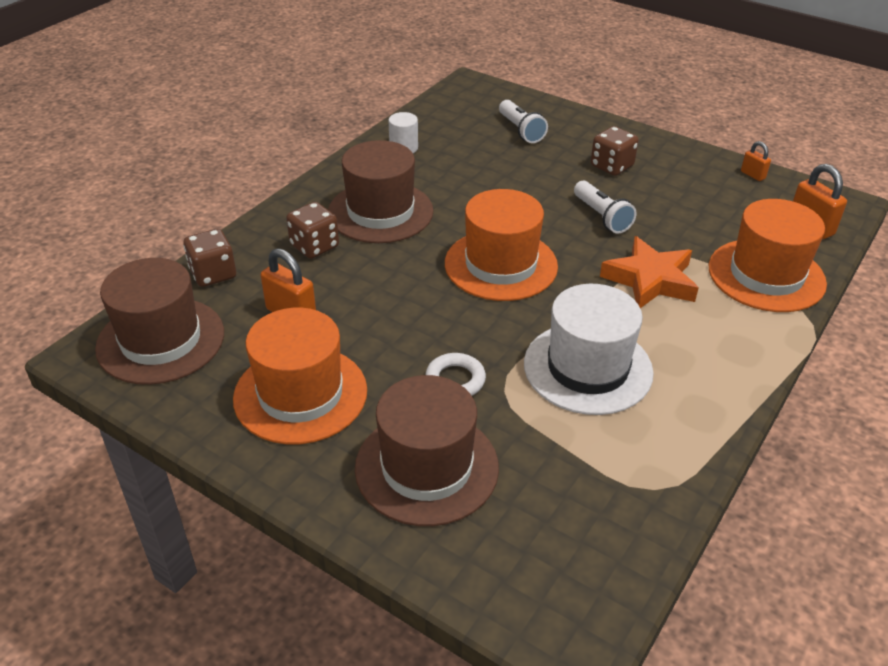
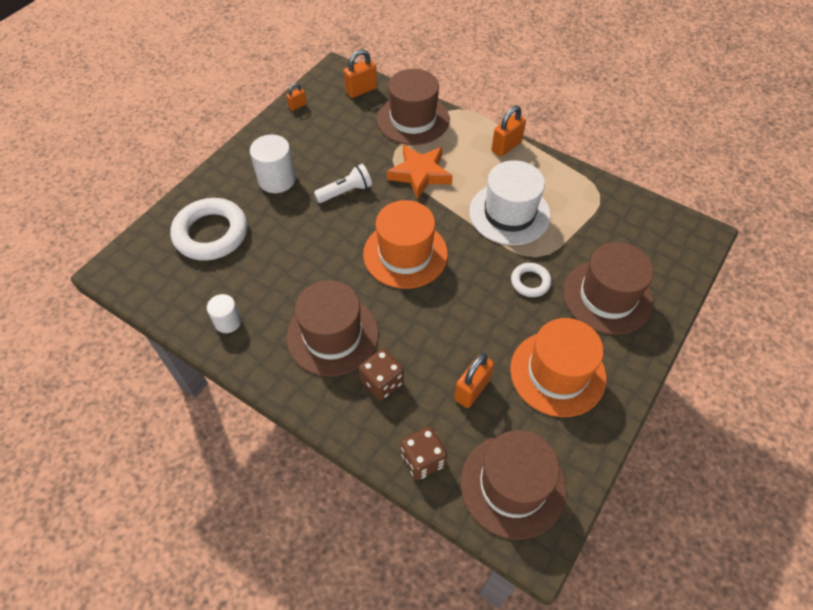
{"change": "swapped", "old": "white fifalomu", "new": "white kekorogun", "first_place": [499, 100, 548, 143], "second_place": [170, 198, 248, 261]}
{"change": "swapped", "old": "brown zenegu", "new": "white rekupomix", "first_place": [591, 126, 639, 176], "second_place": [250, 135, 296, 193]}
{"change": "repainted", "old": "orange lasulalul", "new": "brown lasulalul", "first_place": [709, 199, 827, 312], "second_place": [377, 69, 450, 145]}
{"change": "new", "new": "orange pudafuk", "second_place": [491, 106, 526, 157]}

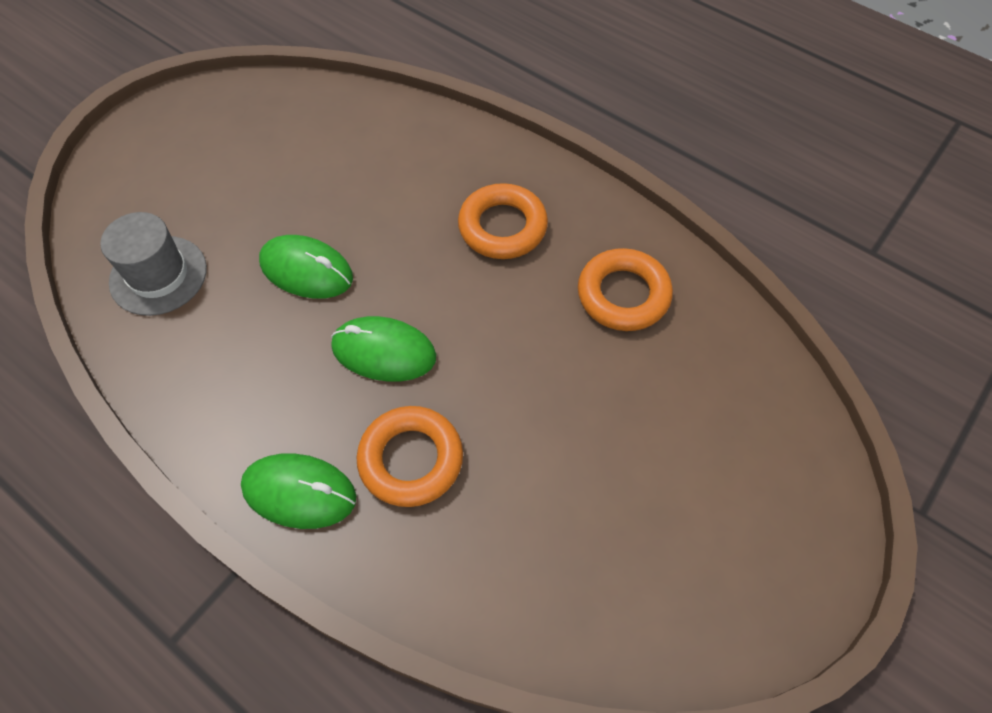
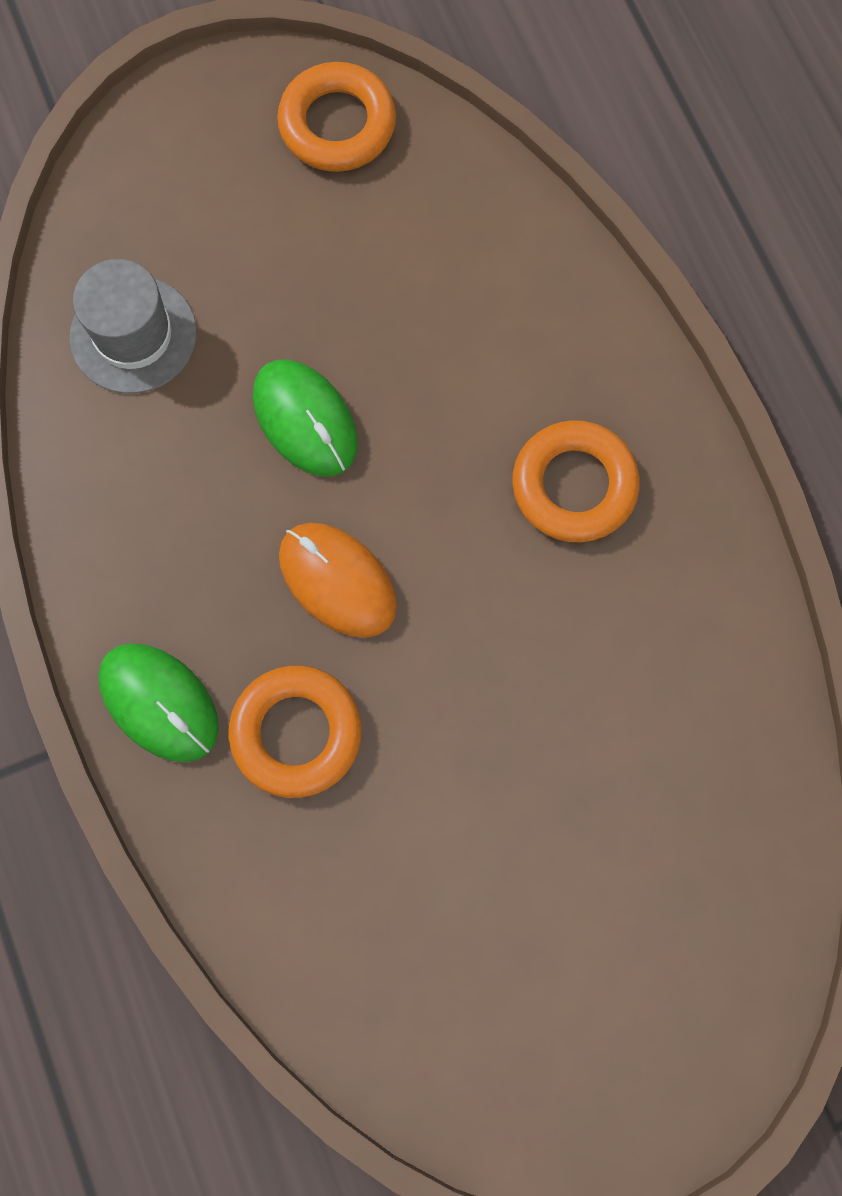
{"change": "repainted", "old": "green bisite", "new": "orange bisite", "first_place": [331, 316, 436, 381], "second_place": [279, 523, 397, 638]}
{"change": "shifted", "old": "orange kekorogun", "first_place": [578, 248, 673, 331], "second_place": [277, 62, 396, 172]}

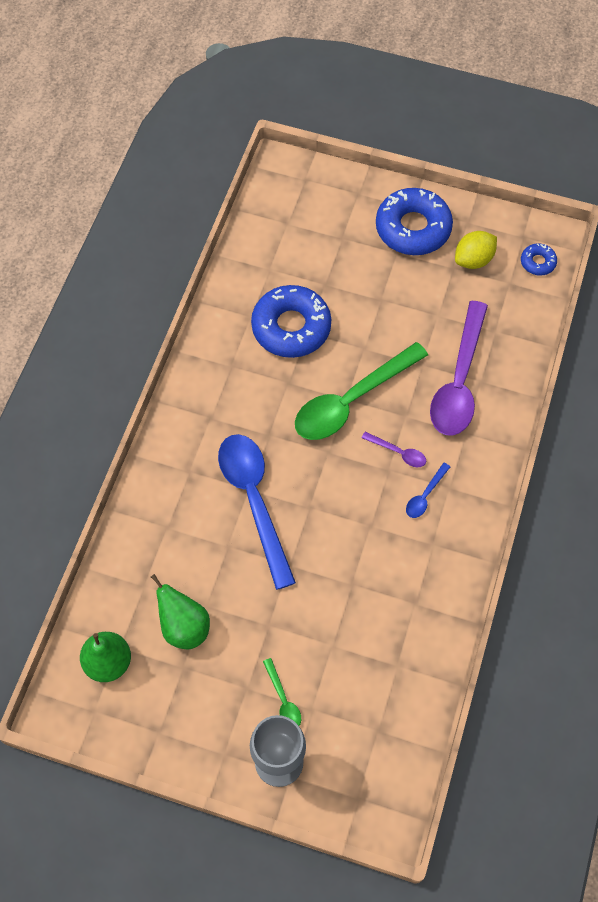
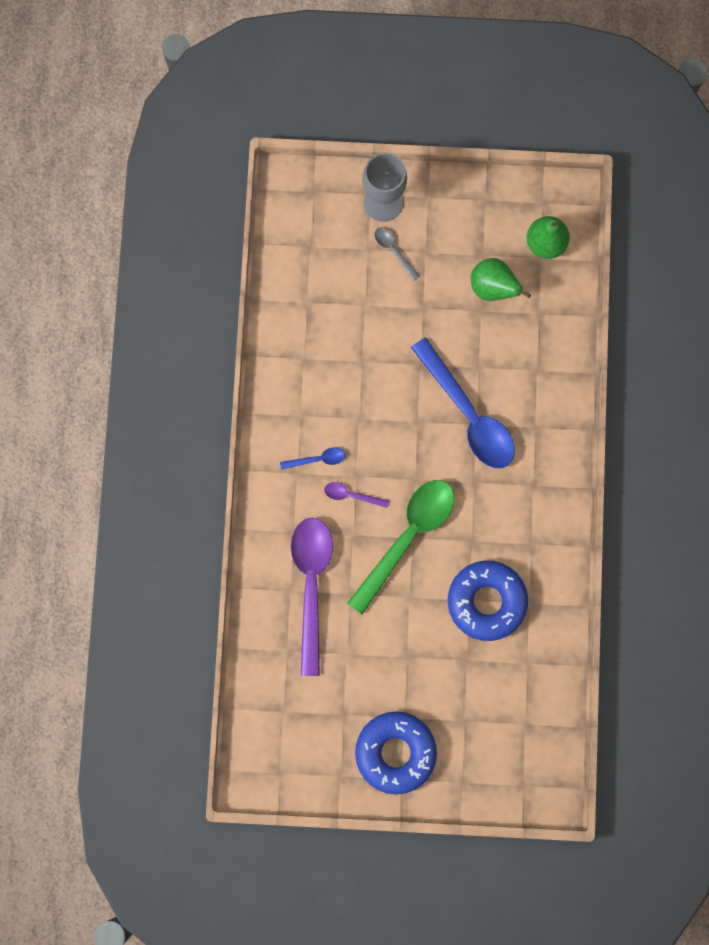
{"change": "repainted", "old": "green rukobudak", "new": "grey rukobudak", "first_place": [263, 658, 301, 726], "second_place": [375, 227, 419, 281]}
{"change": "rotated", "old": "blue rukobudak", "first_place": [406, 463, 450, 518], "second_place": [280, 447, 345, 470], "degrees": 60}
{"change": "gone", "old": "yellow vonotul", "first_place": [455, 231, 497, 269]}
{"change": "gone", "old": "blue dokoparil", "first_place": [521, 243, 557, 276]}

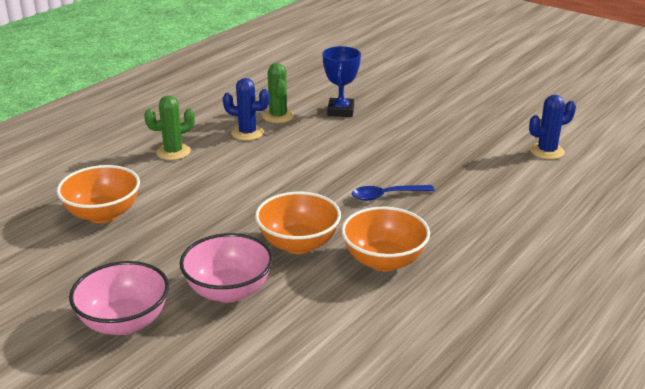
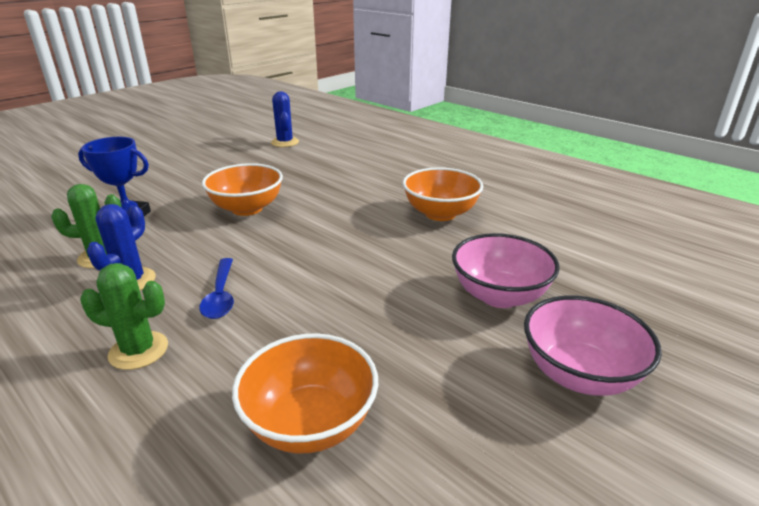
{"change": "rotated", "old": "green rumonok", "first_place": [144, 95, 195, 160], "second_place": [80, 263, 168, 370], "degrees": -60}
{"change": "shifted", "old": "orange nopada", "first_place": [255, 192, 341, 254], "second_place": [202, 163, 283, 216]}
{"change": "shifted", "old": "blue rukobudak", "first_place": [352, 185, 434, 201], "second_place": [199, 258, 234, 319]}

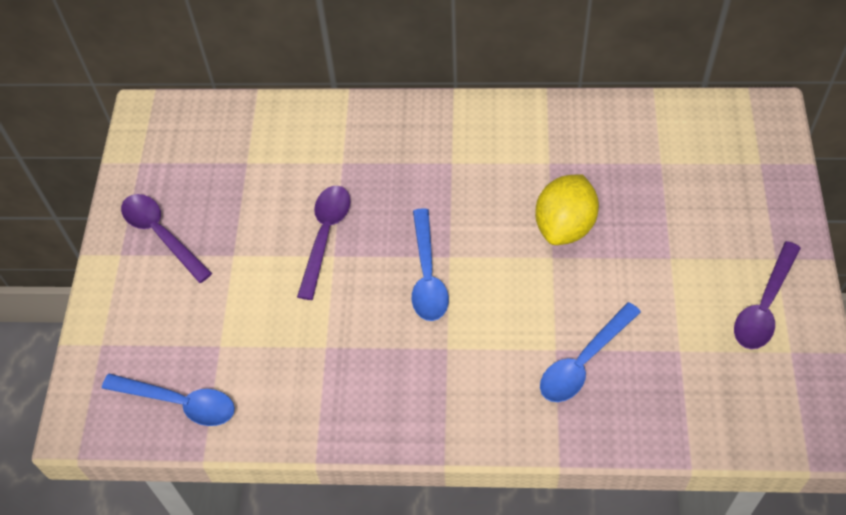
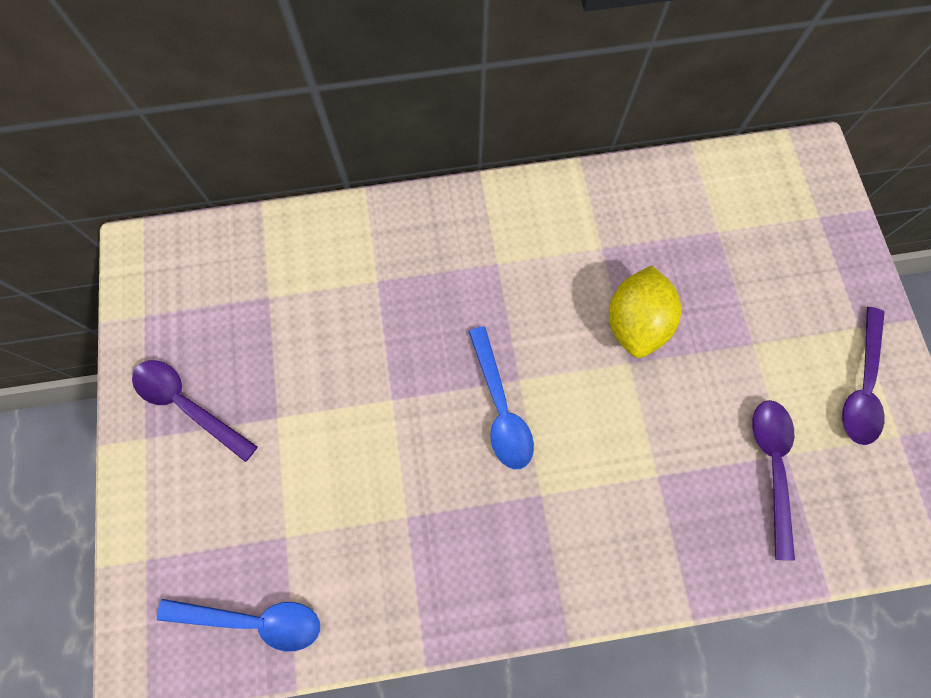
{"change": "shifted", "old": "purple rukobudak", "first_place": [297, 186, 350, 300], "second_place": [752, 400, 795, 561]}
{"change": "gone", "old": "blue rukobudak", "first_place": [540, 302, 641, 402]}

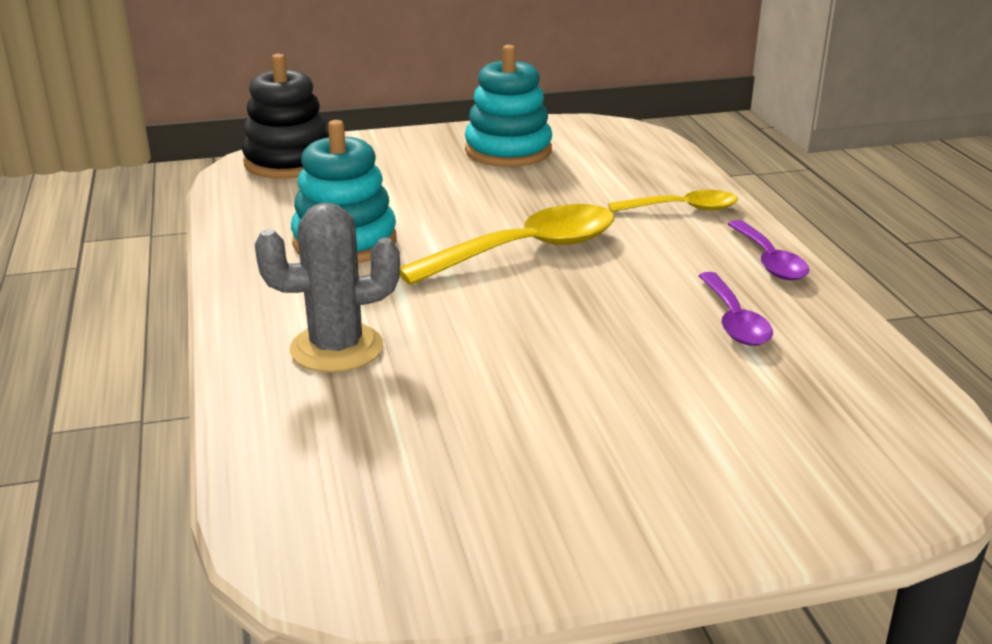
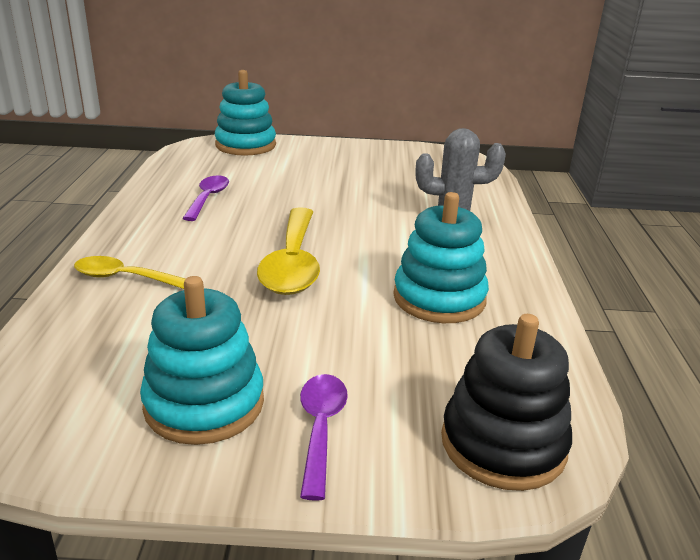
{"change": "rotated", "old": "yellow rukobudak", "first_place": [400, 204, 614, 285], "second_place": [257, 207, 320, 295], "degrees": -75}
{"change": "shifted", "old": "purple rukobudak", "first_place": [728, 220, 809, 280], "second_place": [300, 374, 348, 501]}
{"change": "new", "new": "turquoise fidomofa", "second_place": [215, 70, 276, 156]}

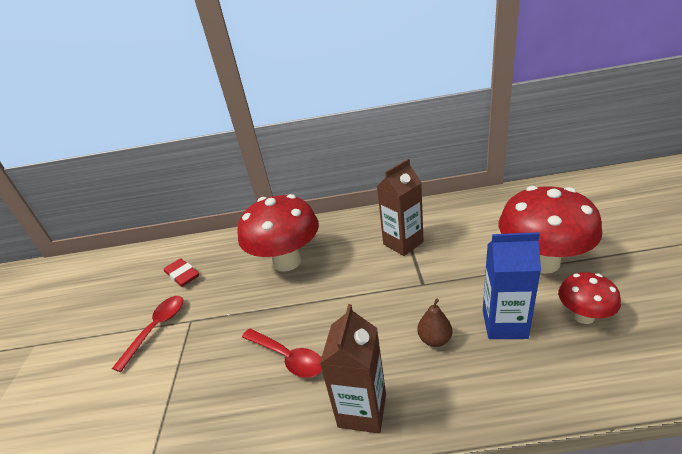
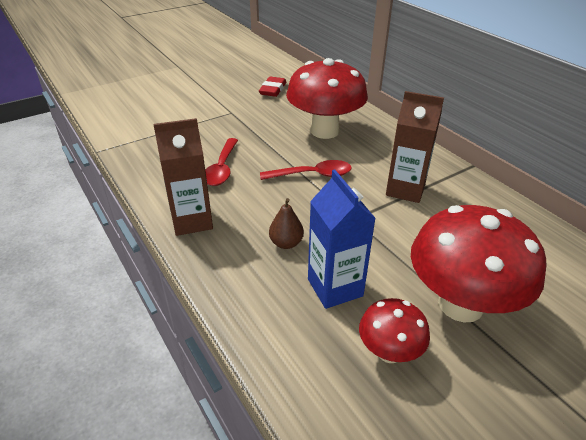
{"change": "shifted", "old": "red rukobudak", "first_place": [112, 296, 183, 372], "second_place": [260, 160, 352, 180]}

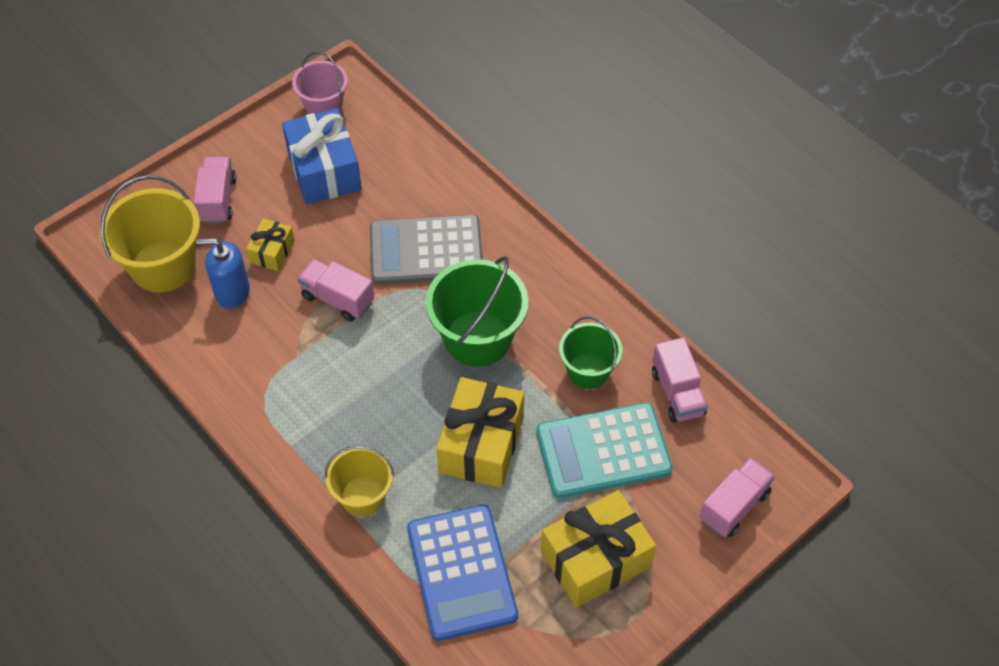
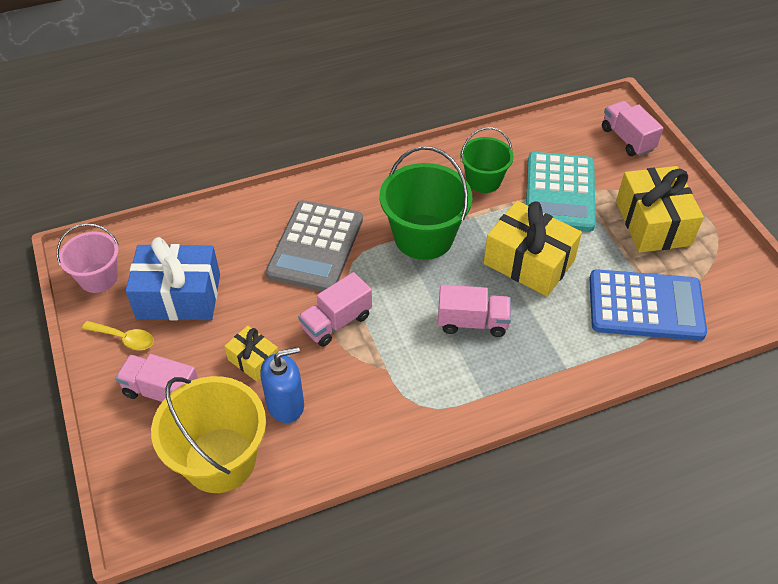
{"change": "rotated", "old": "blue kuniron", "first_place": [197, 238, 250, 309], "second_place": [260, 347, 304, 423], "degrees": -135}
{"change": "gone", "old": "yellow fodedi", "first_place": [325, 446, 394, 516]}
{"change": "shifted", "old": "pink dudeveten", "first_place": [652, 337, 708, 423], "second_place": [438, 285, 511, 337]}
{"change": "new", "new": "yellow rukobudak", "second_place": [82, 321, 154, 350]}

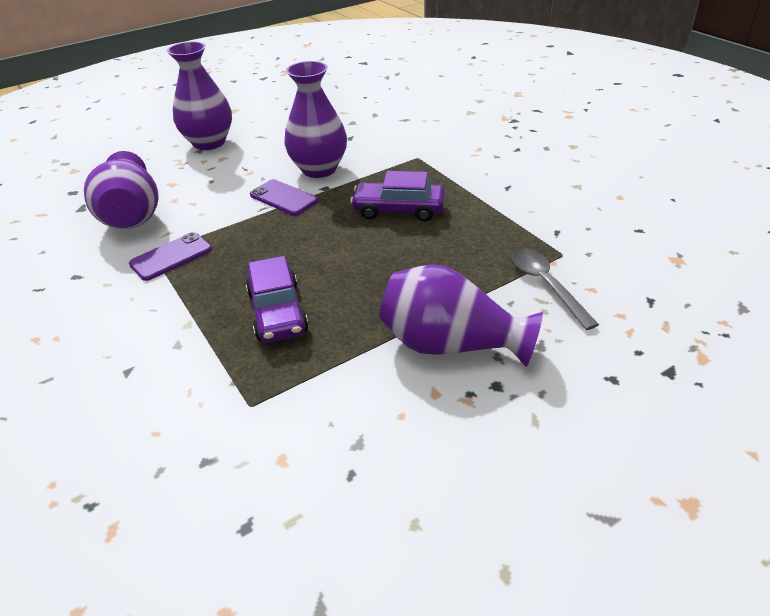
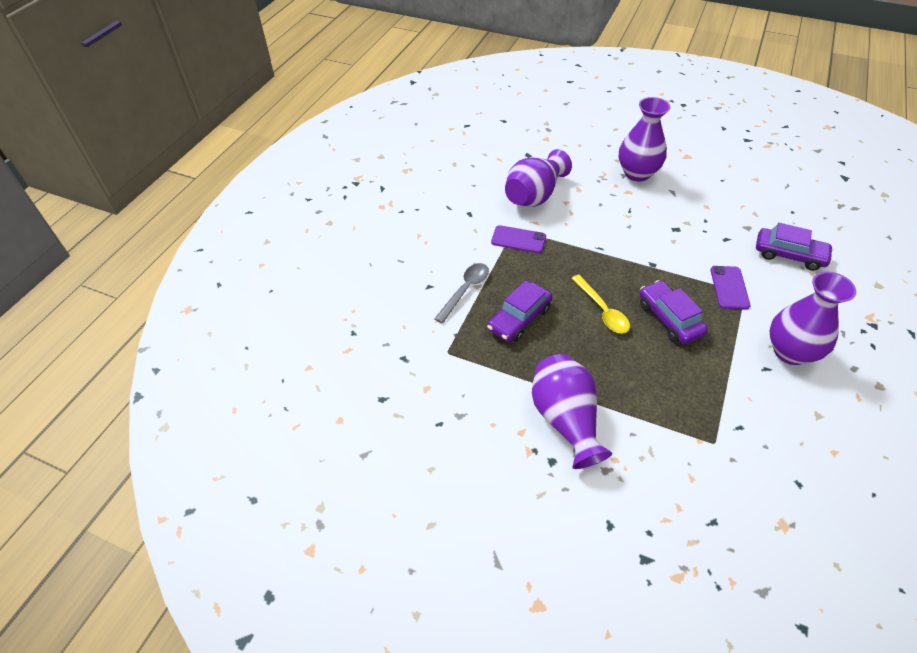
{"change": "shifted", "old": "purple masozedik", "first_place": [250, 179, 318, 216], "second_place": [711, 266, 750, 310]}
{"change": "shifted", "old": "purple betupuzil", "first_place": [284, 61, 347, 178], "second_place": [770, 272, 856, 365]}
{"change": "shifted", "old": "grey rukobudak", "first_place": [512, 248, 599, 330], "second_place": [434, 263, 489, 323]}
{"change": "new", "new": "yellow rukobudak", "second_place": [571, 275, 630, 334]}
{"change": "new", "new": "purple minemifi", "second_place": [756, 223, 834, 271]}

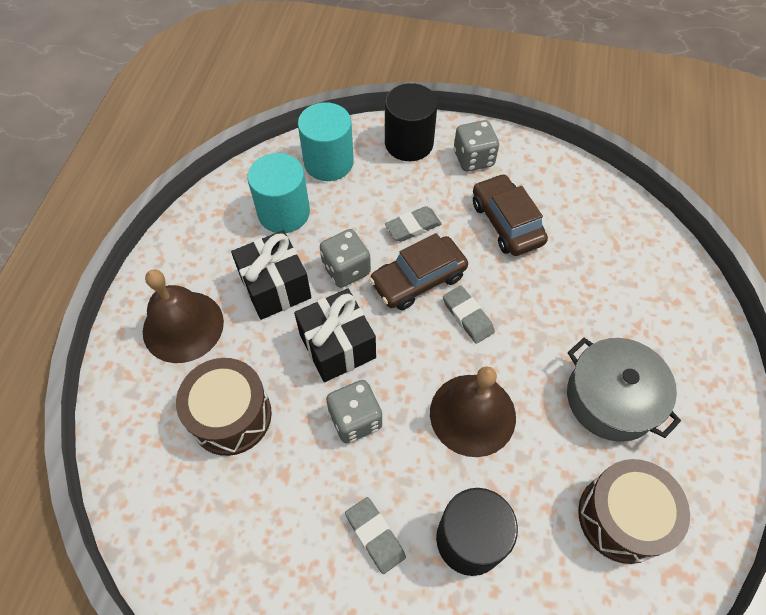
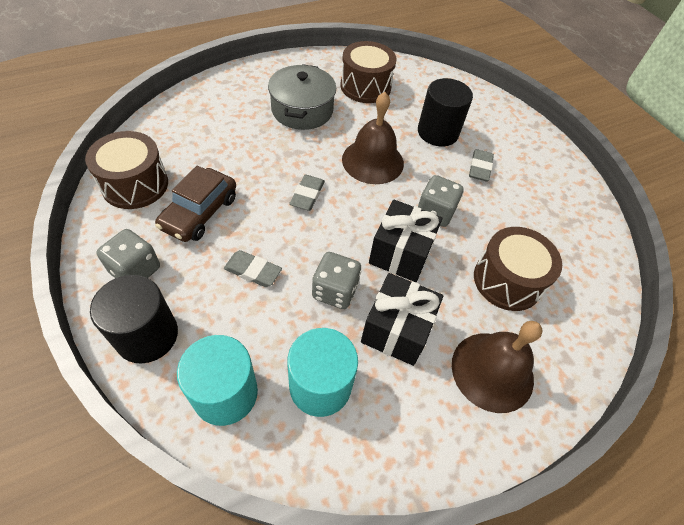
{"change": "gone", "old": "brown minemifi", "first_place": [369, 233, 468, 310]}
{"change": "new", "new": "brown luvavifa", "second_place": [85, 131, 168, 209]}

